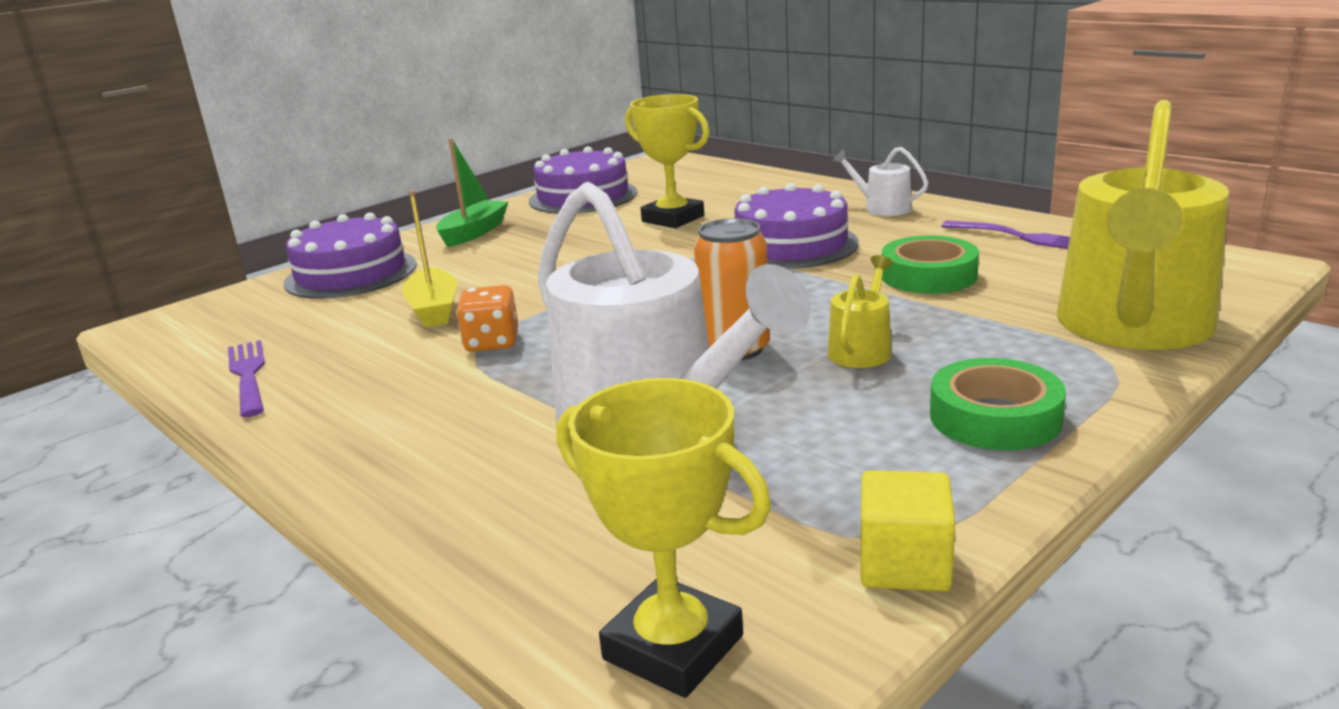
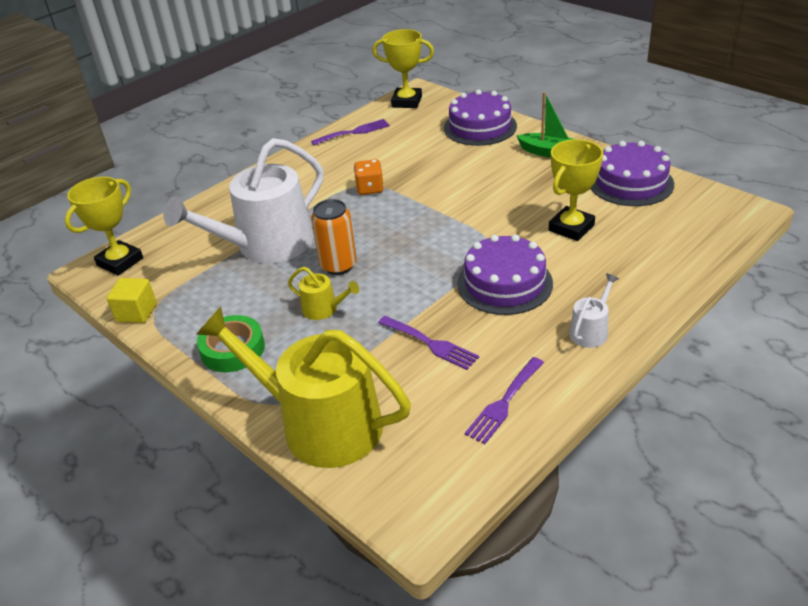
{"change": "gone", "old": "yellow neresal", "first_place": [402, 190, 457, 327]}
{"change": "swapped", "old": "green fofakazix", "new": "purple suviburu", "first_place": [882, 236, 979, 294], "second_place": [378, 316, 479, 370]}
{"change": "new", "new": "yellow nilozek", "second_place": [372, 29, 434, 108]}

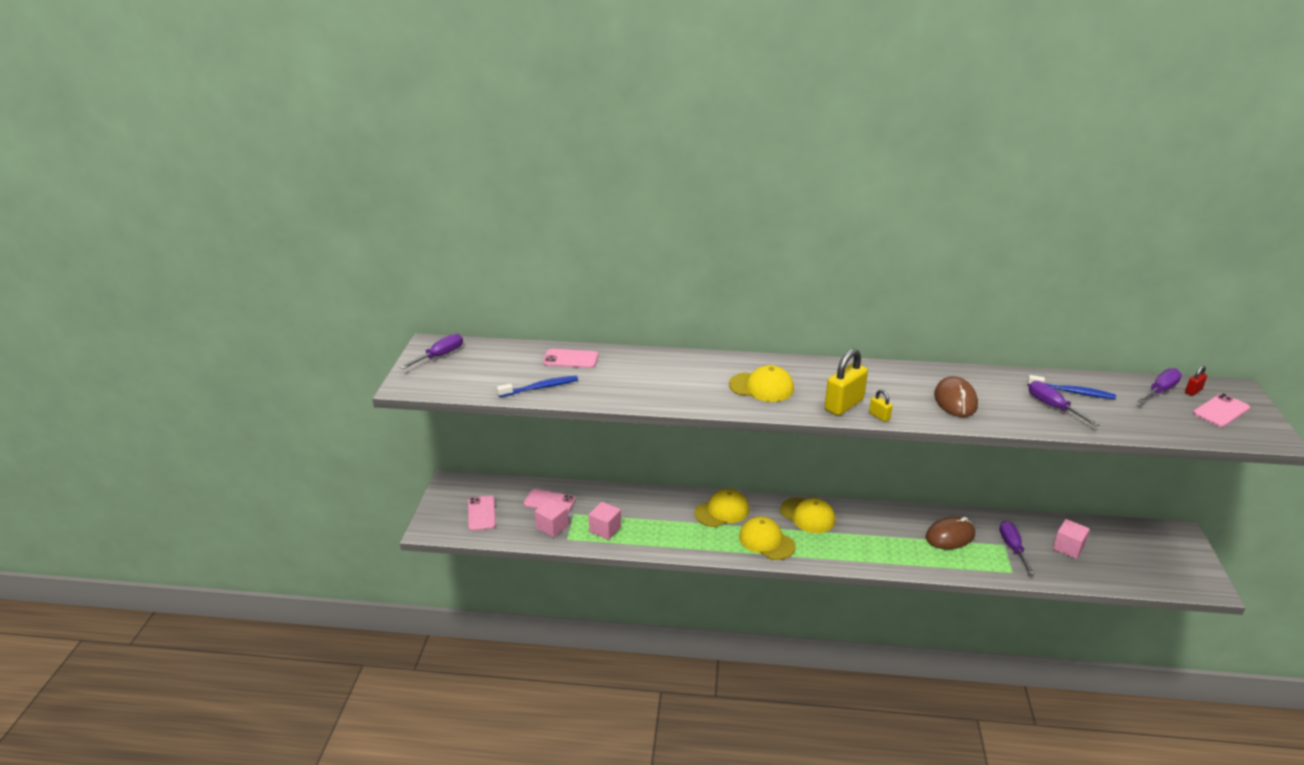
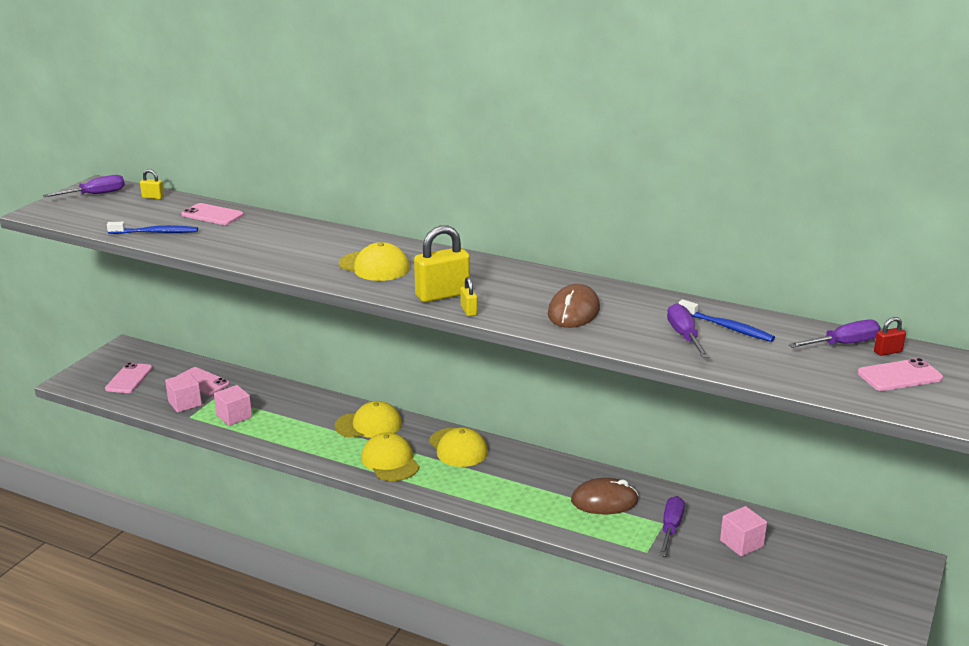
{"change": "new", "new": "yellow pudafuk", "second_place": [140, 169, 164, 199]}

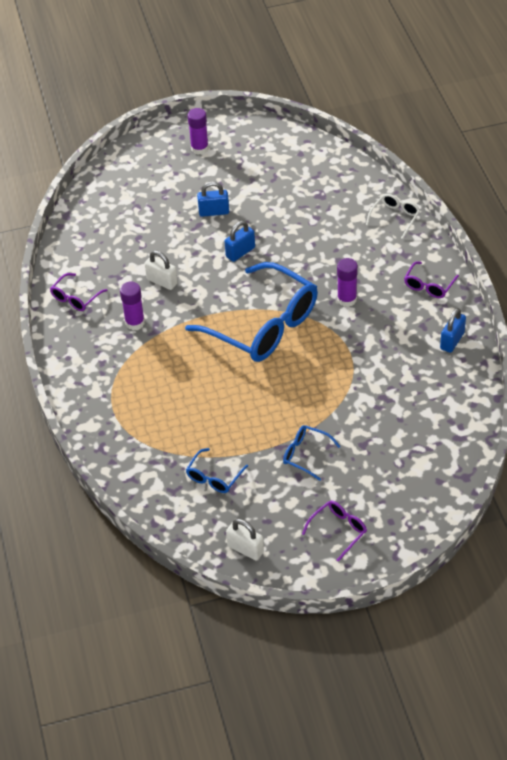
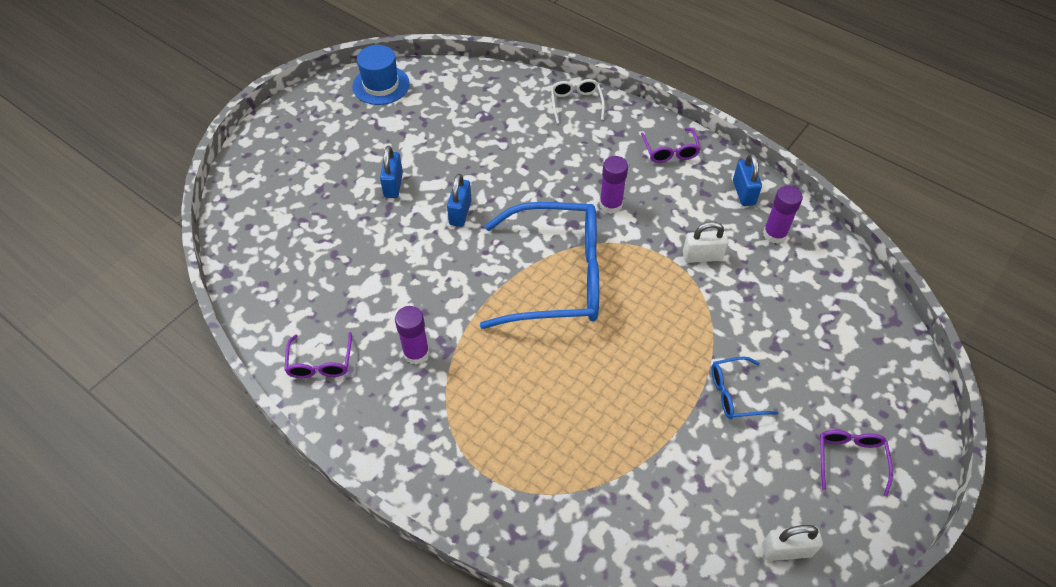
{"change": "shifted", "old": "white pudafuk", "first_place": [145, 250, 178, 290], "second_place": [683, 222, 728, 263]}
{"change": "gone", "old": "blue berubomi", "first_place": [186, 448, 248, 493]}
{"change": "shifted", "old": "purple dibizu", "first_place": [188, 108, 209, 155], "second_place": [763, 185, 803, 244]}
{"change": "rotated", "old": "blue pudafuk", "first_place": [197, 181, 229, 217], "second_place": [380, 146, 403, 198], "degrees": -45}
{"change": "new", "new": "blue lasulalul", "second_place": [352, 45, 410, 105]}

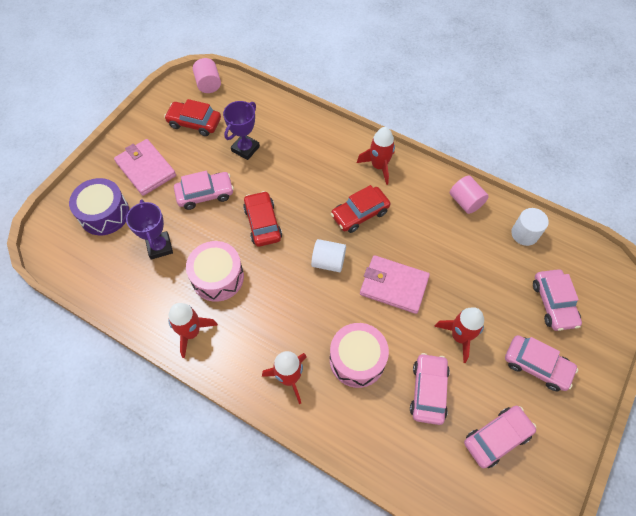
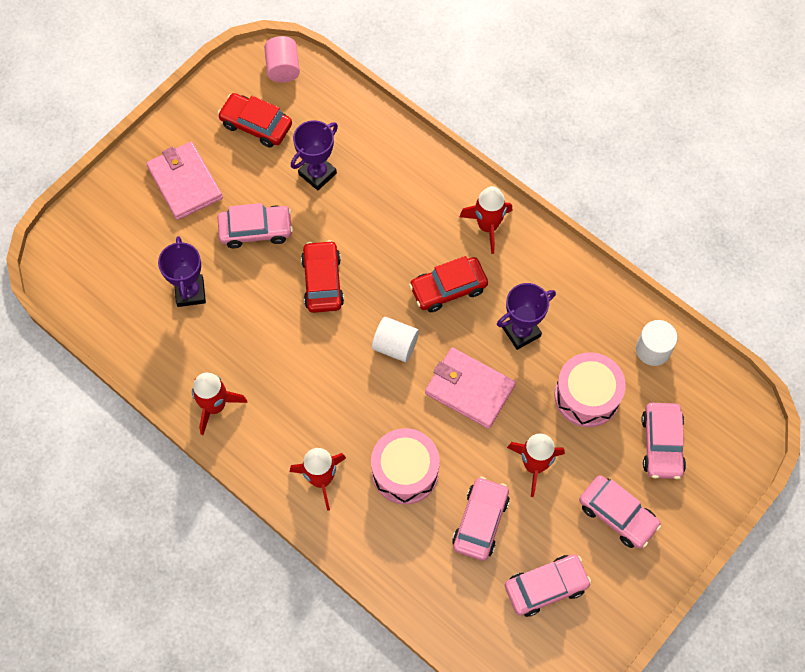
{"change": "gone", "old": "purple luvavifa", "first_place": [69, 178, 129, 235]}
{"change": "shifted", "old": "pink luvavifa", "first_place": [186, 241, 244, 302], "second_place": [554, 352, 626, 427]}
{"change": "gone", "old": "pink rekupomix", "first_place": [450, 176, 489, 214]}
{"change": "new", "new": "purple nilozek", "second_place": [497, 283, 556, 350]}

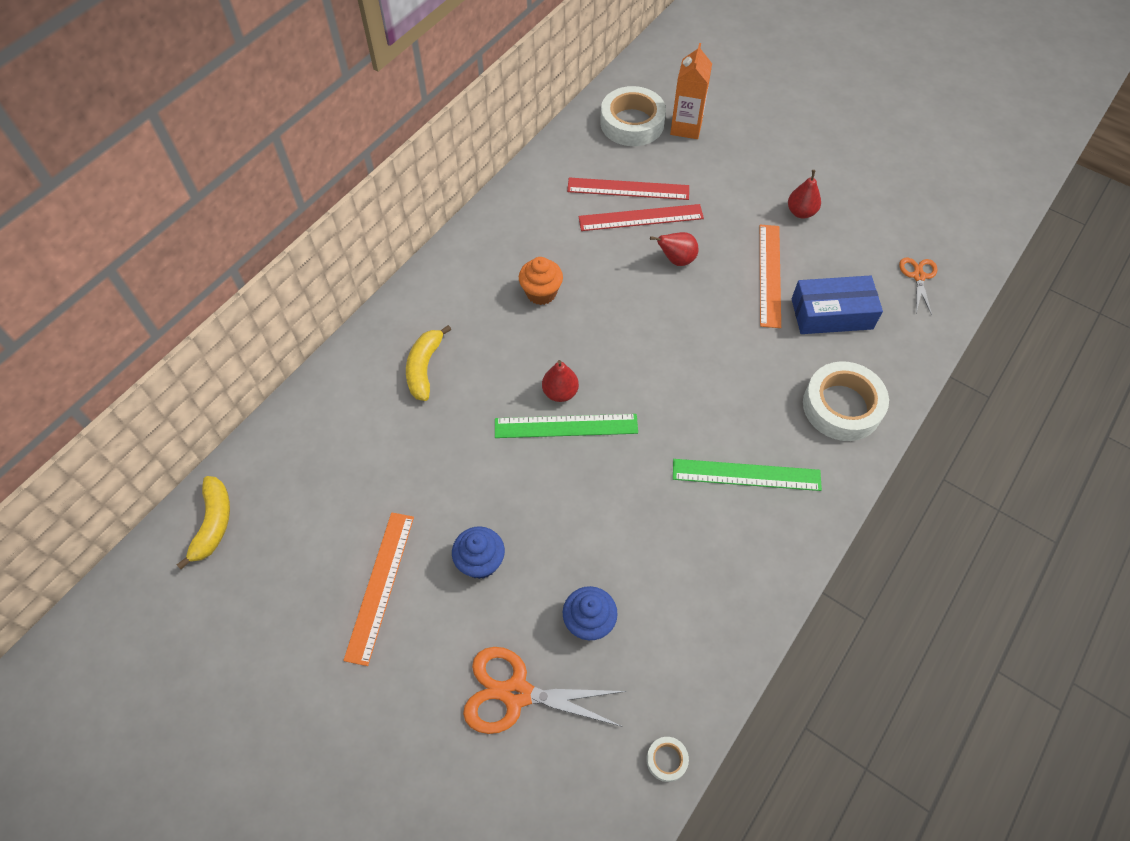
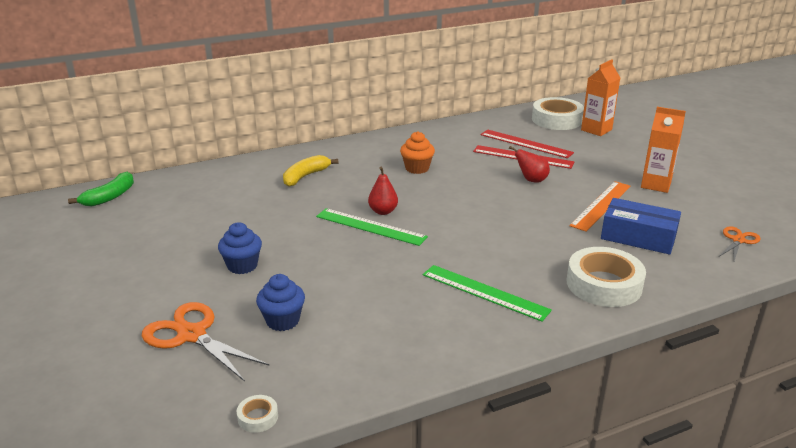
{"change": "repainted", "old": "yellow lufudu", "new": "green lufudu", "first_place": [177, 476, 230, 569], "second_place": [68, 172, 134, 207]}
{"change": "gone", "old": "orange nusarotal", "first_place": [343, 512, 414, 666]}
{"change": "swapped", "old": "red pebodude", "new": "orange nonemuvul", "first_place": [788, 170, 821, 219], "second_place": [641, 107, 686, 193]}

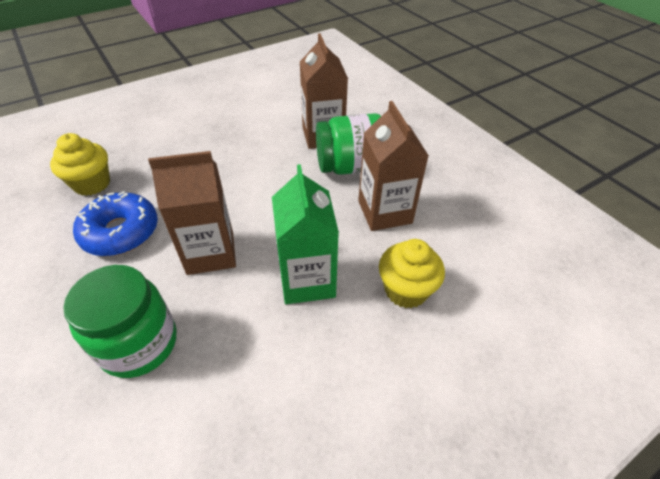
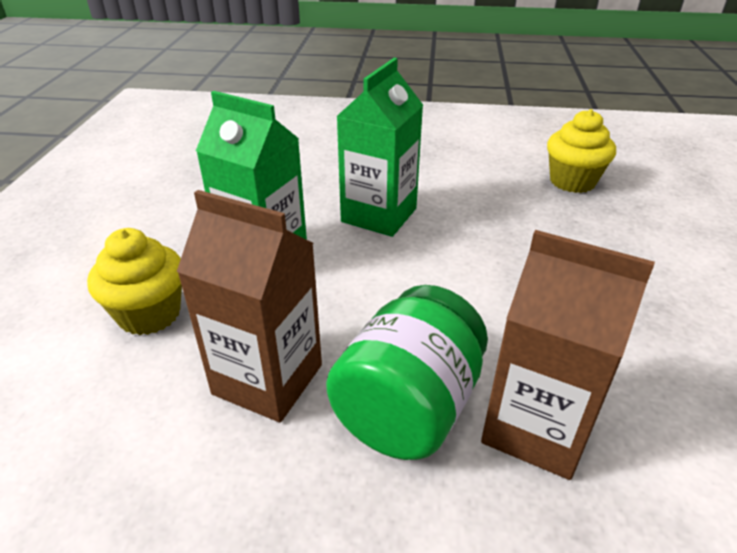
{"change": "gone", "old": "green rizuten", "first_place": [63, 265, 177, 378]}
{"change": "gone", "old": "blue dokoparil", "first_place": [73, 191, 158, 256]}
{"change": "repainted", "old": "brown nonemuvul", "new": "green nonemuvul", "first_place": [148, 151, 236, 275], "second_place": [336, 58, 423, 237]}

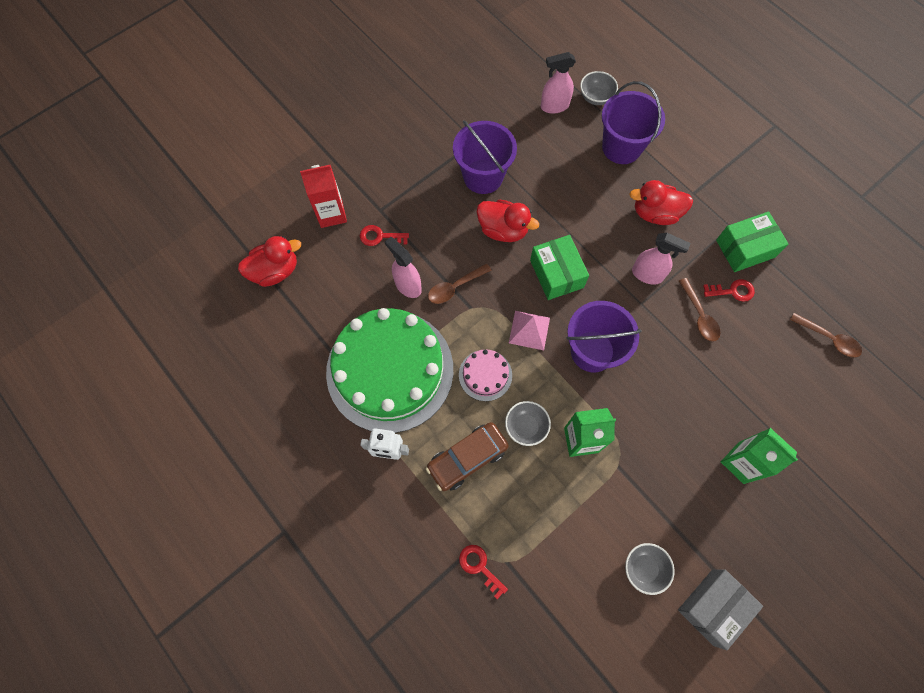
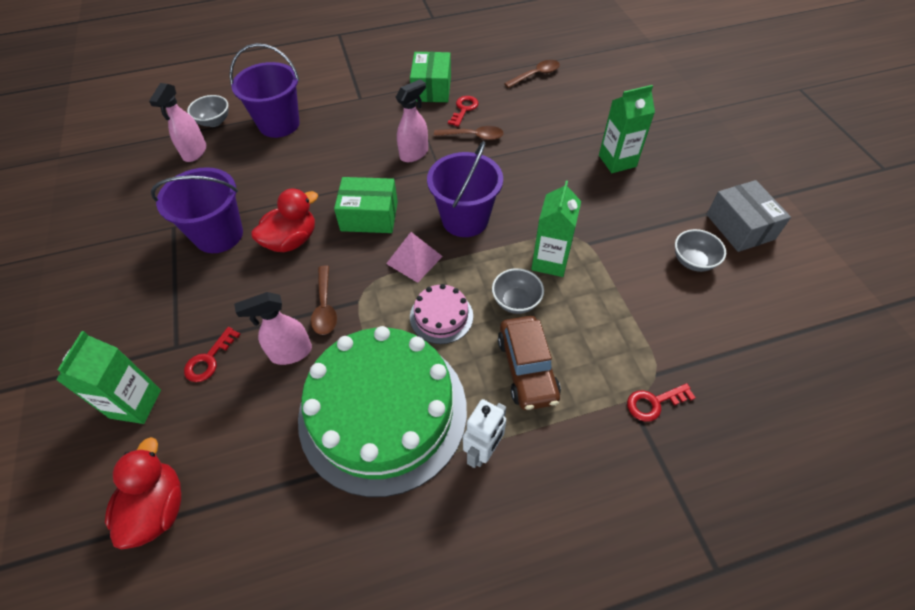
{"change": "repainted", "old": "red nonemuvul", "new": "green nonemuvul", "first_place": [300, 165, 347, 228], "second_place": [56, 331, 161, 424]}
{"change": "gone", "old": "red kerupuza", "first_place": [629, 180, 693, 225]}

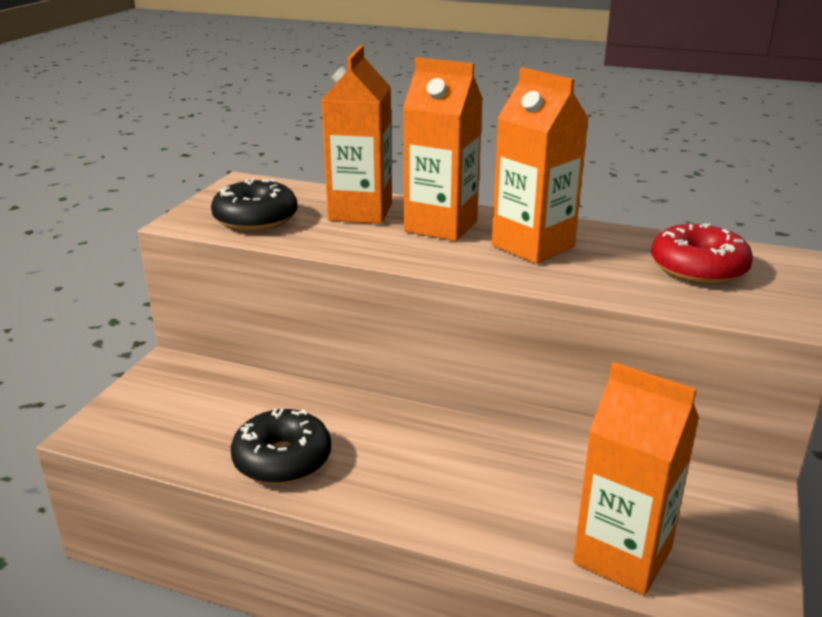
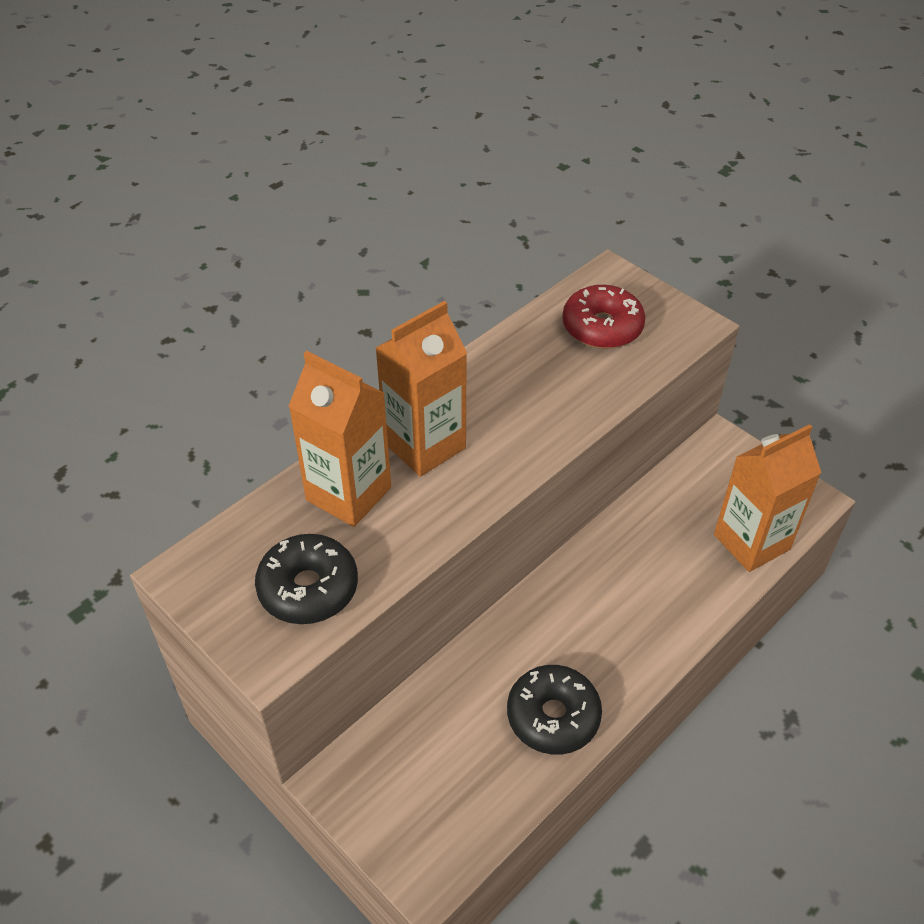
{"change": "gone", "old": "orange nonemuvul", "first_place": [492, 67, 589, 264]}

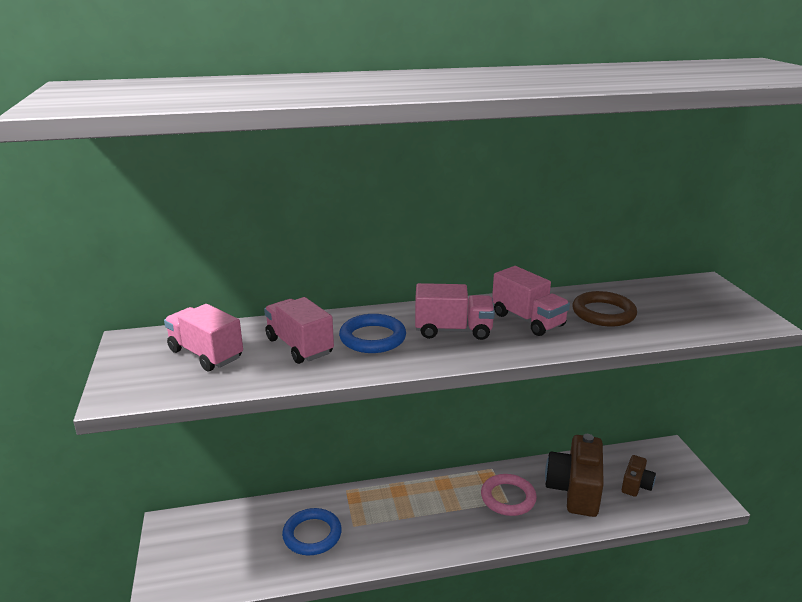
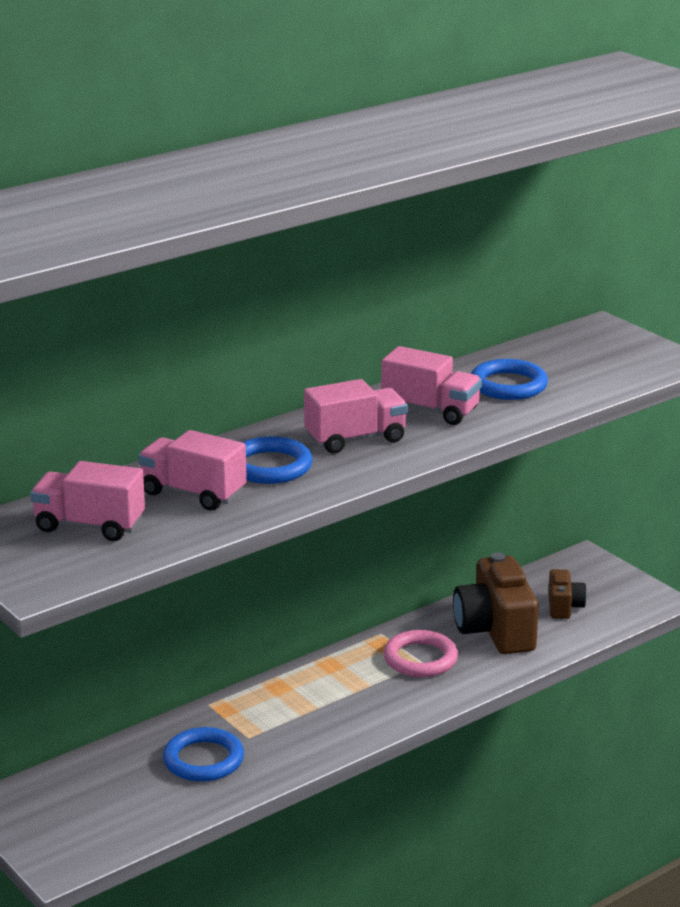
{"change": "repainted", "old": "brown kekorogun", "new": "blue kekorogun", "first_place": [573, 291, 637, 327], "second_place": [471, 359, 548, 400]}

